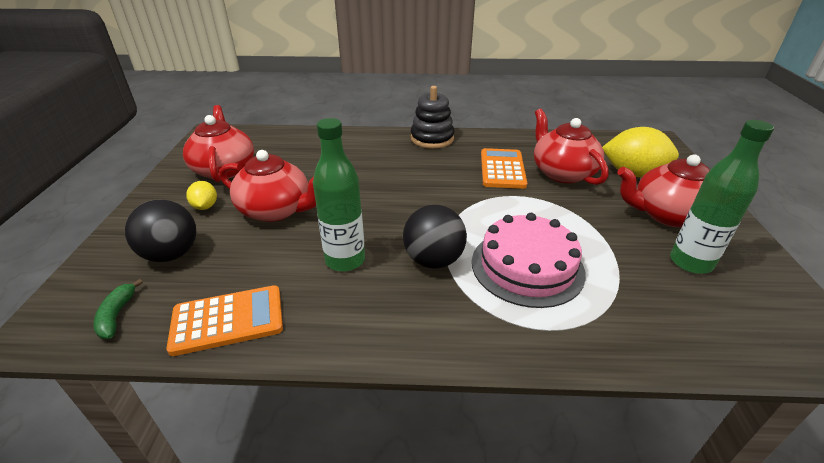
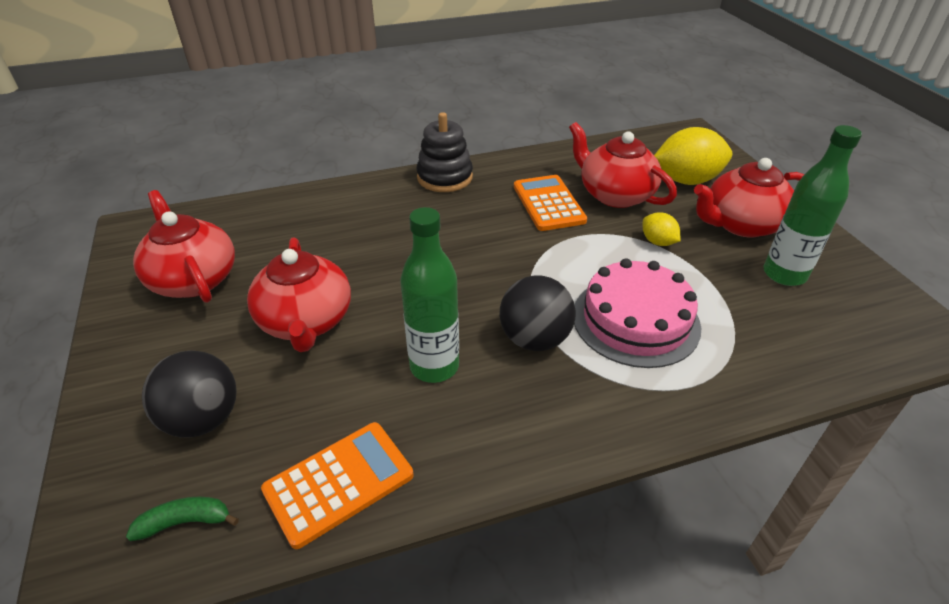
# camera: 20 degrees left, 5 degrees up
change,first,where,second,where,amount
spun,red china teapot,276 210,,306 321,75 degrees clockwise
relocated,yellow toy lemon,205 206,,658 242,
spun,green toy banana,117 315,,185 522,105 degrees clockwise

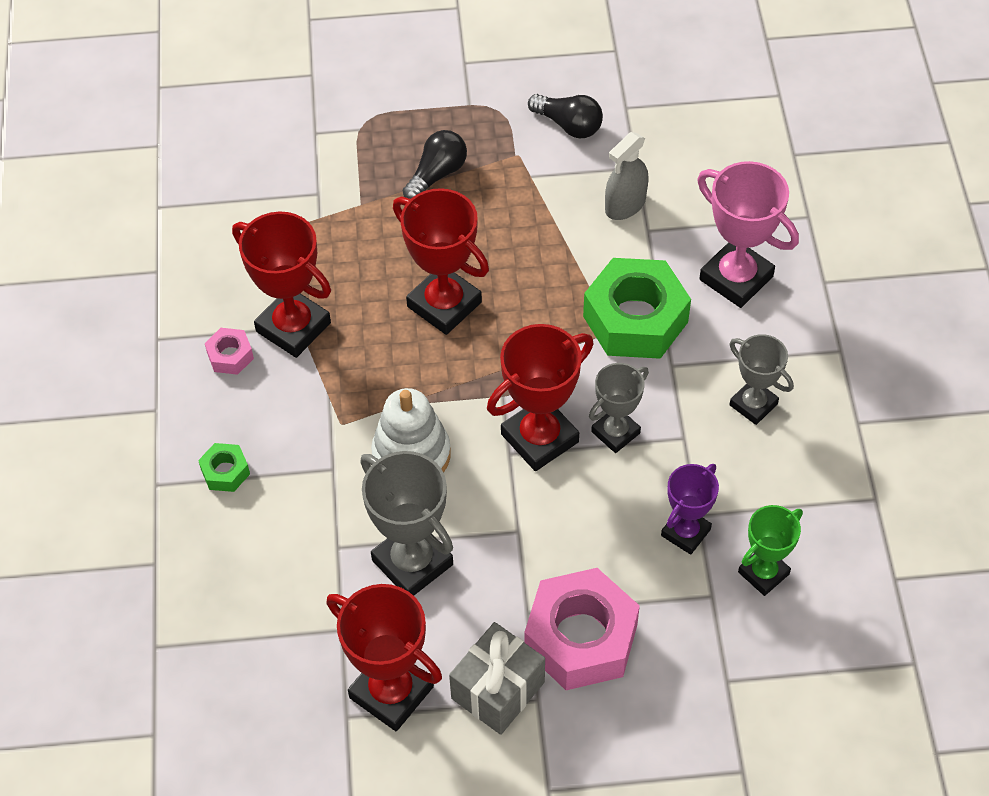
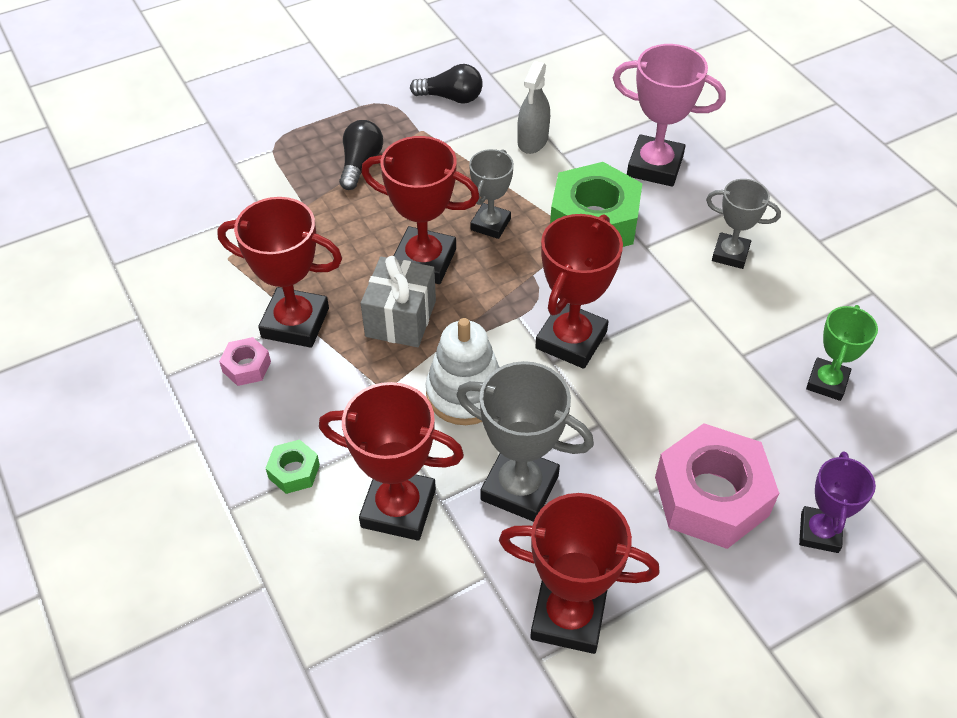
# camera: 25 degrees left, 5 degrees down
change,first,where,second,where,amount
relocated,gray prize cup,615 432,,490 224,
relocated,royal purple prize cup,685 532,,819 532,
relocated,gray gift,498 690,,400 318,
appeared,,,red prize cup,398 508,

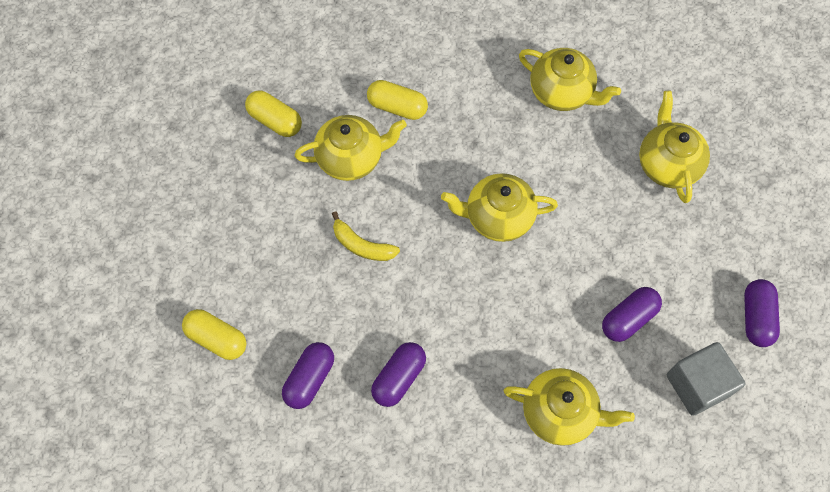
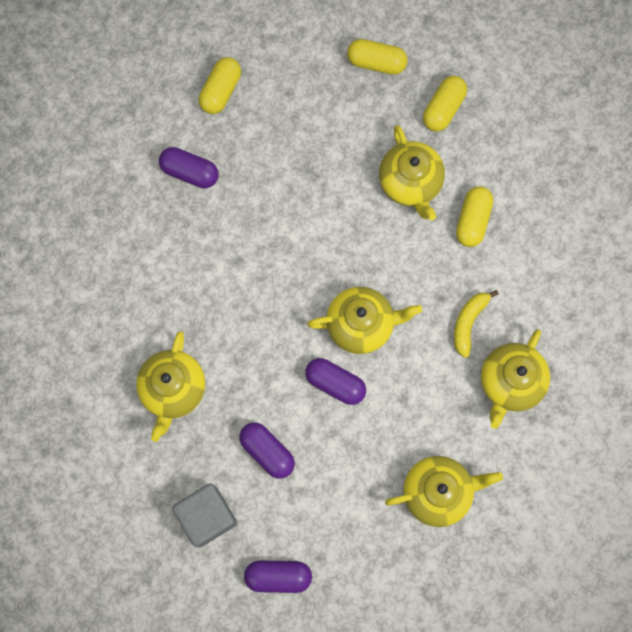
# camera: 85 degrees right, 10 degrees up
change,first,where,second,where,amount
spun,yellow china teapot,497 217,,361 325,90 degrees clockwise
relocated,yellow toy banana,362 245,,468 323,
relocated,royal purple pill,399 378,,335 383,
appeared,,,yellow pill,376 63,

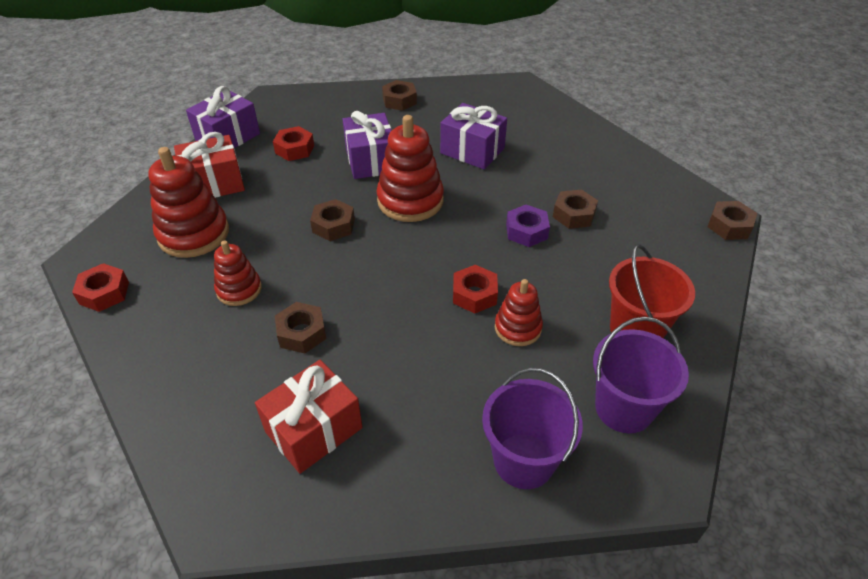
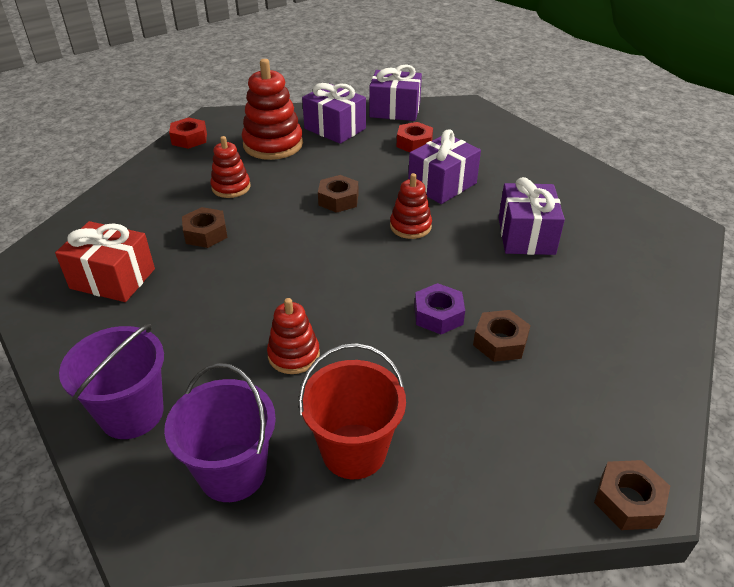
# camera: 60 degrees right, 5 degrees down
change,first,where,second,where,amount
missing,russet nut,399 100,,,
size,red stacking rings,410 200,,410 226,x0.59
colour,red gift,214 184,royal purple gift,335 128,
missing,red nut,474 294,,,

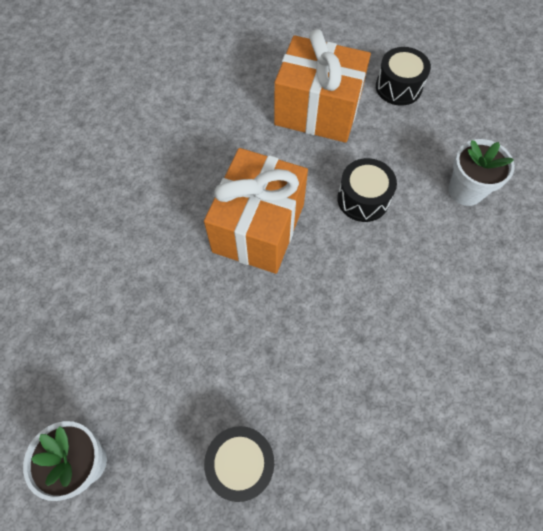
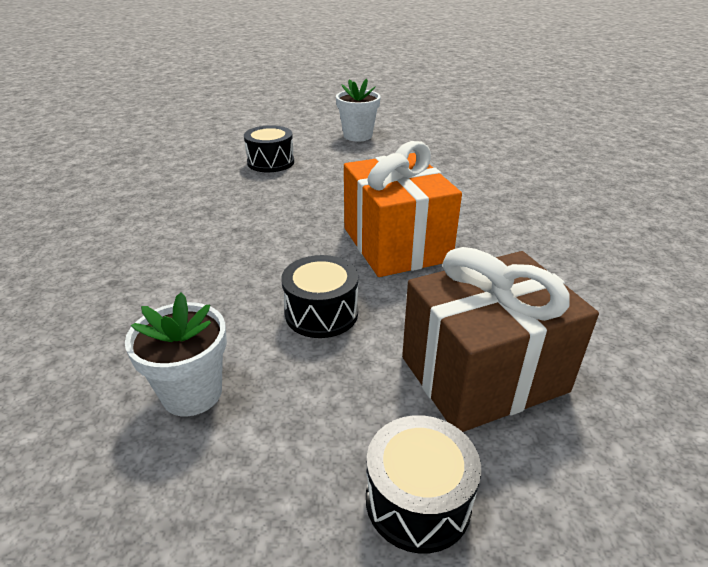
# camera: 140 degrees right, 30 degrees down
change,first,where,second,where,amount
colour,bright orange gift,317 111,russet gift,483 374,

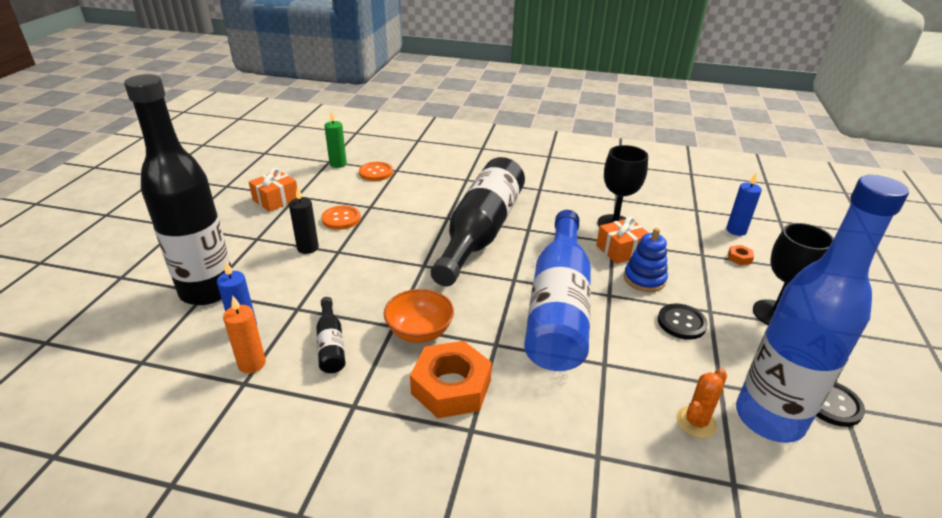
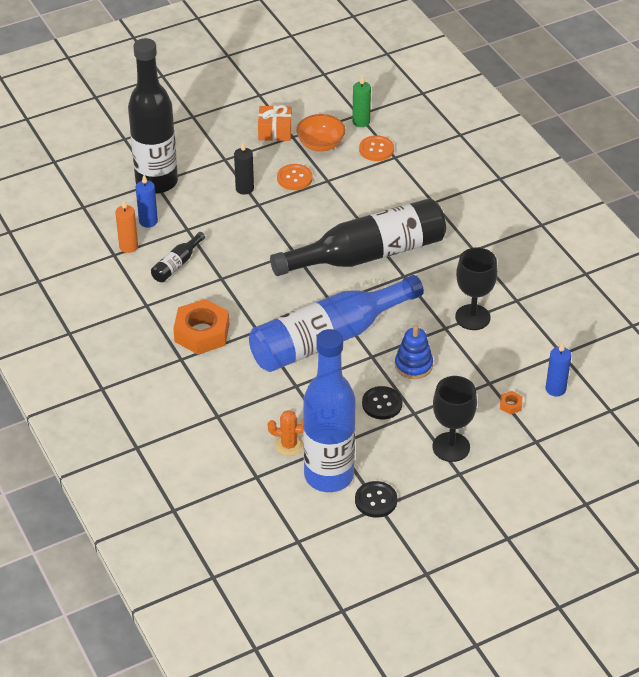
# camera: 50 degrees right, 10 degrees up
change,first,where,second,where,amount
missing,bright orange gift,621 250,,,
relocated,bright orange bowl,419 332,,320 145,

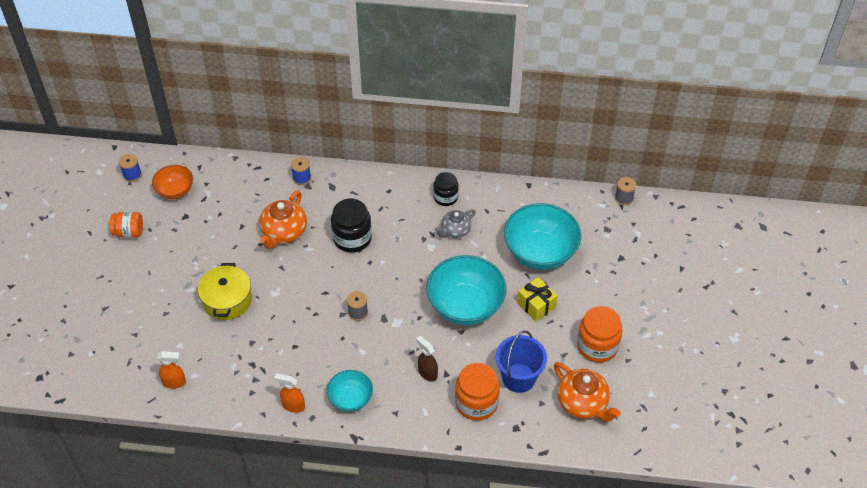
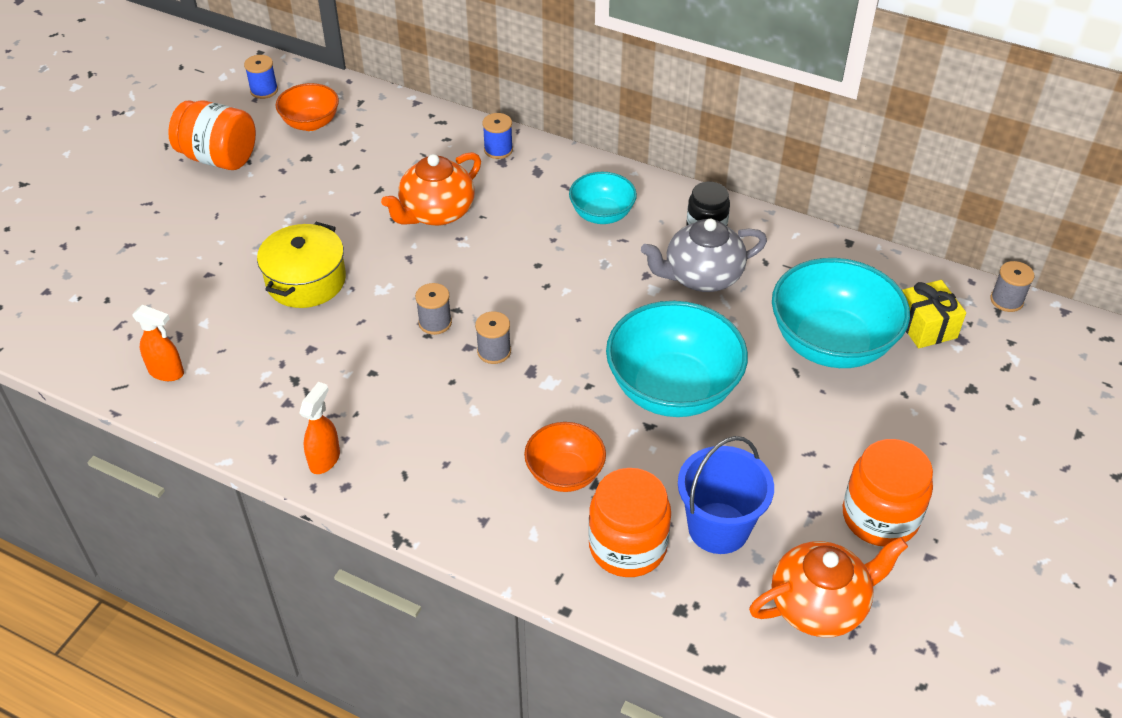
# camera: 20 degrees right, 5 degrees down
change,first,where,second,where,amount
missing,black jar,352 238,,,
size,gray china teapot,455 231,,702 277,x1.55
size,bright orange jar,129 232,,219 158,x1.55
relocated,yellow gift,536 305,,925 326,
exchanged,russet spray cleaner,427 373,bright orange bowl,565 474,
spun,bright orange china teapot,583 403,,819 605,90 degrees counterclockwise
relocated,teal bowl,350 399,,602 214,
spun,bright orange spray cleaner,293 406,,325 459,75 degrees clockwise
appeared,,,gray spool,435 322,

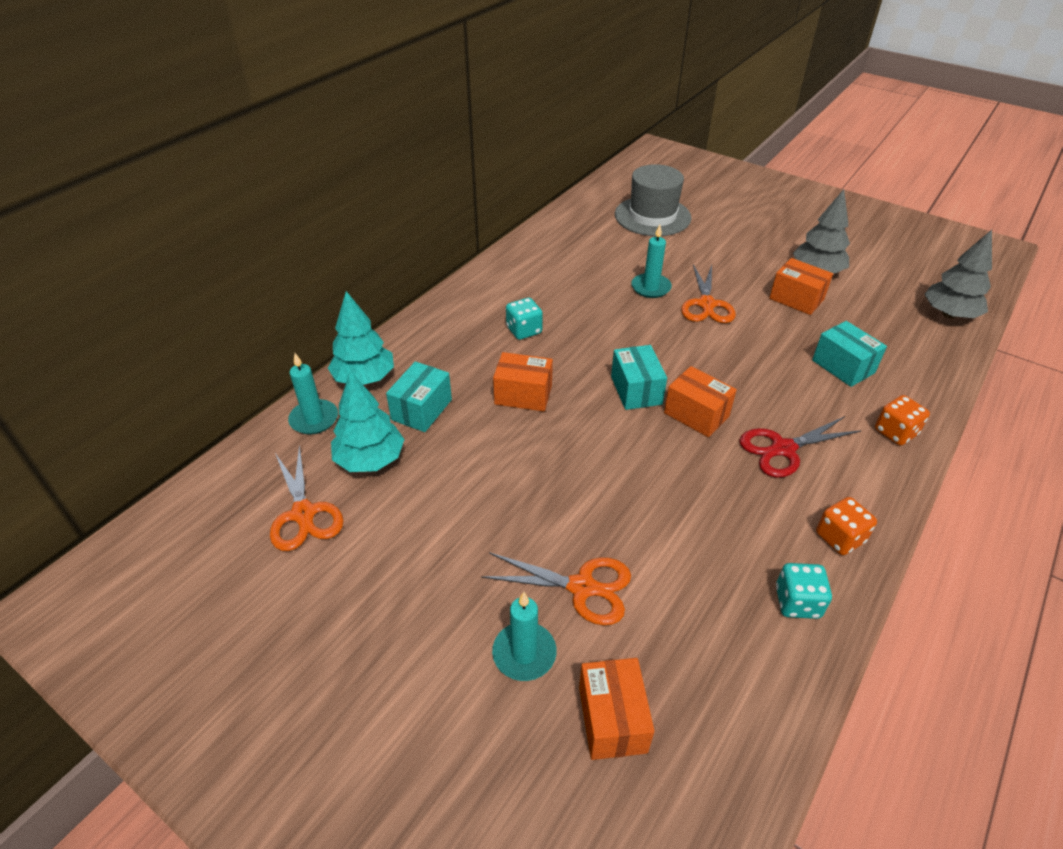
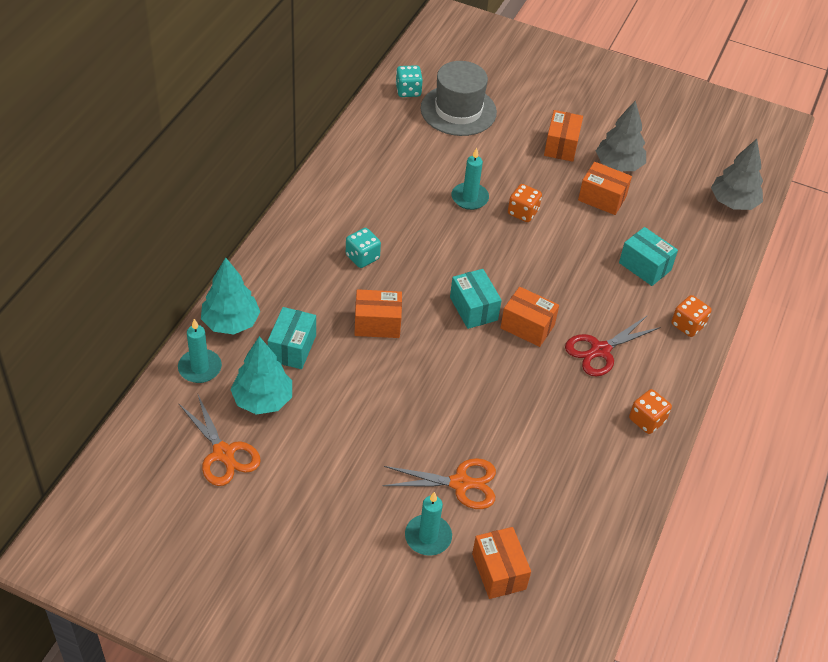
# camera: 15 degrees left, 5 degrees up
change,first,where,second,where,amount
exchanged,bright orange shears,706 304,bright orange game die,523 212,
relocated,teal game die,797 602,,408 91,
appeared,,,bright orange parcel,561 146,

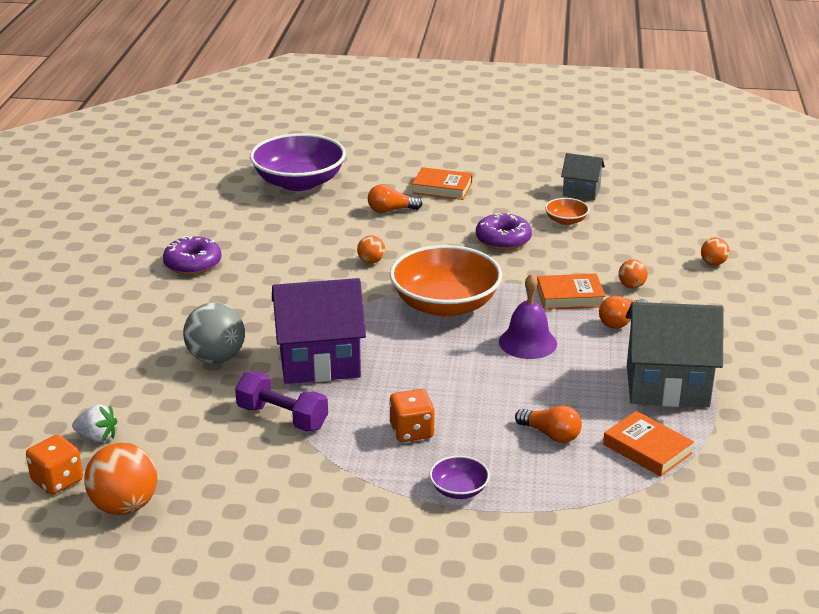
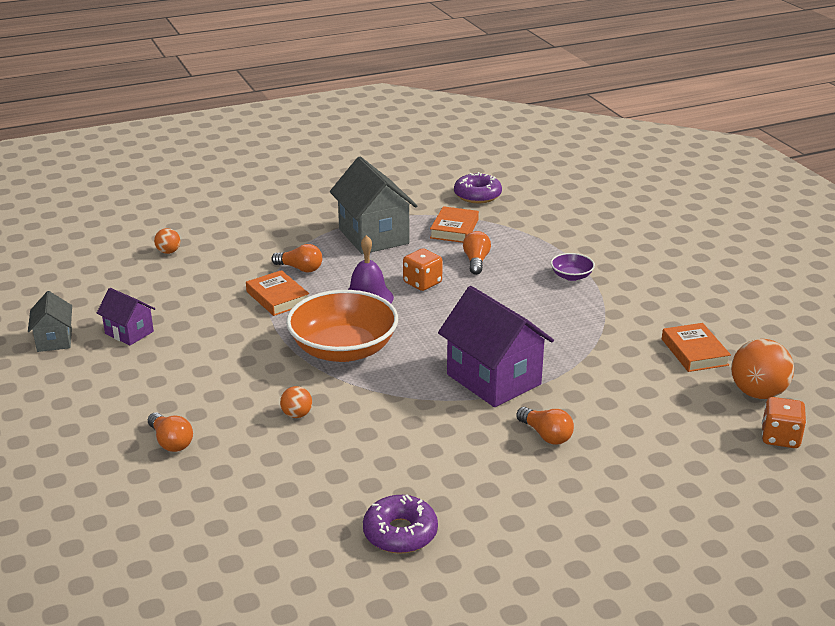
# camera: 120 degrees left, 0 degrees up
change,first,where,second,where,amount
missing,royal purple bowl,299 182,,,
relocated,bright orange hardcover,442 188,,694 352,
exchanged,bright orange bowl,566 221,royal purple toy house,129 333,
relocated,royal purple doughnut,503 239,,477 195,
missing,bright orange ball,631 286,,,
exchanged,gray ball,216 358,bright orange bulb,546 435,
missing,royal purple hand weight,282 417,,,
relocated,bright orange game die,412 431,,422 283,
missing,snow-white berry,97 437,,,

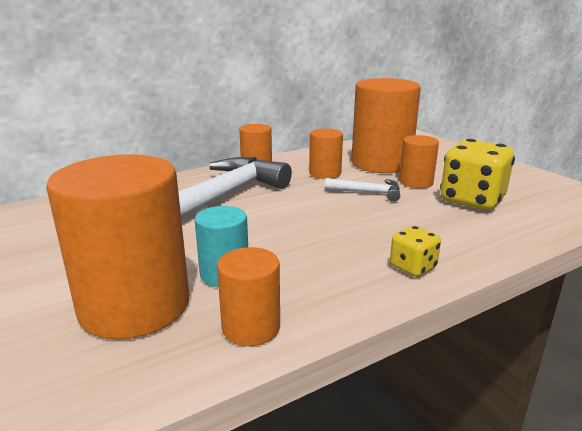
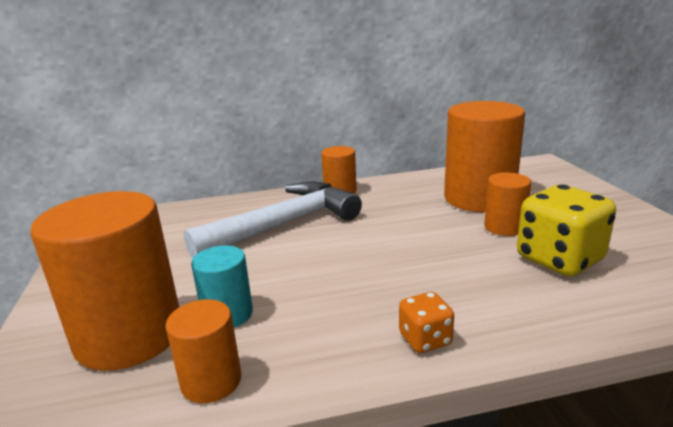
# camera: 20 degrees right, 0 degrees up
change,first,where,second,where,amount
missing,bright orange cylinder,325 173,,,
missing,snow-white claw hammer,368 193,,,
colour,yellow game die,412 267,bright orange game die,425 339,

